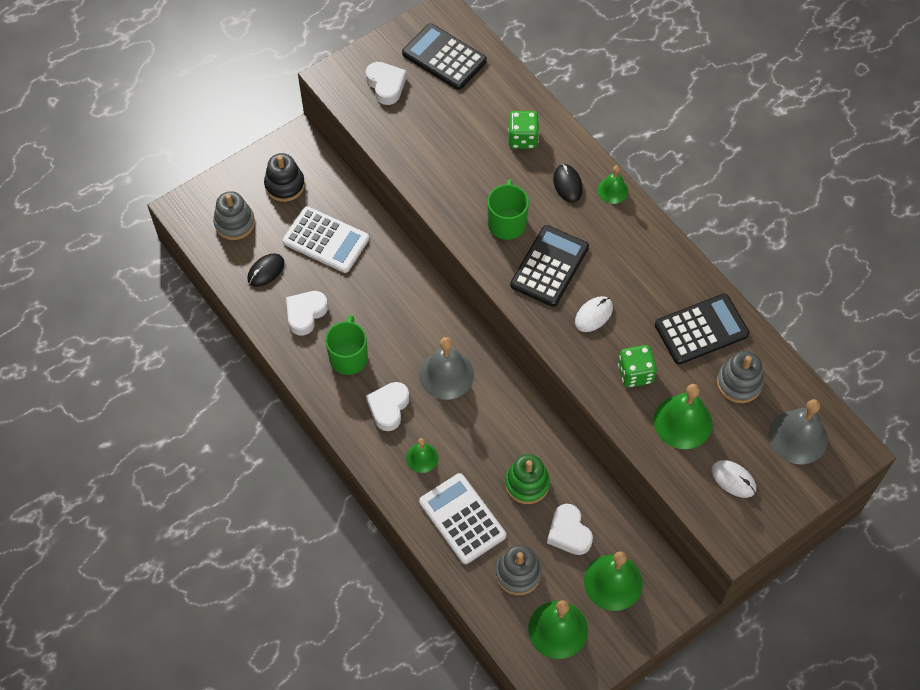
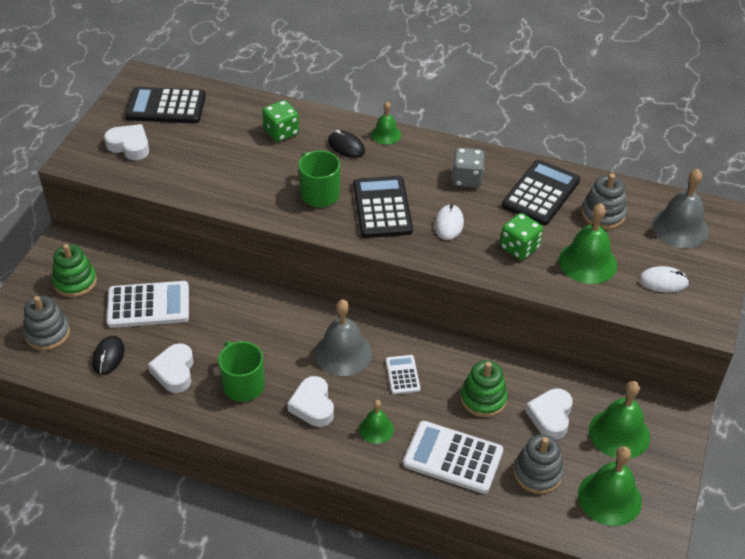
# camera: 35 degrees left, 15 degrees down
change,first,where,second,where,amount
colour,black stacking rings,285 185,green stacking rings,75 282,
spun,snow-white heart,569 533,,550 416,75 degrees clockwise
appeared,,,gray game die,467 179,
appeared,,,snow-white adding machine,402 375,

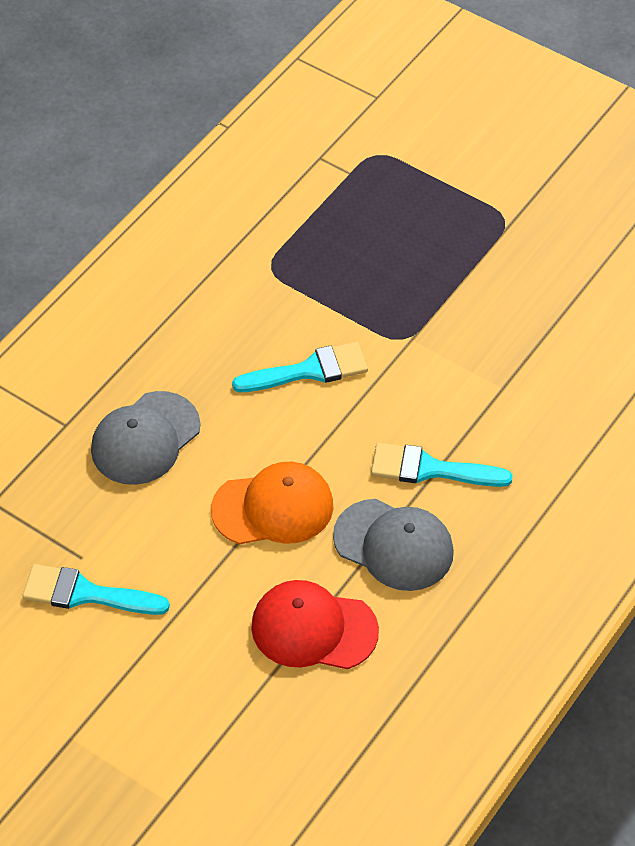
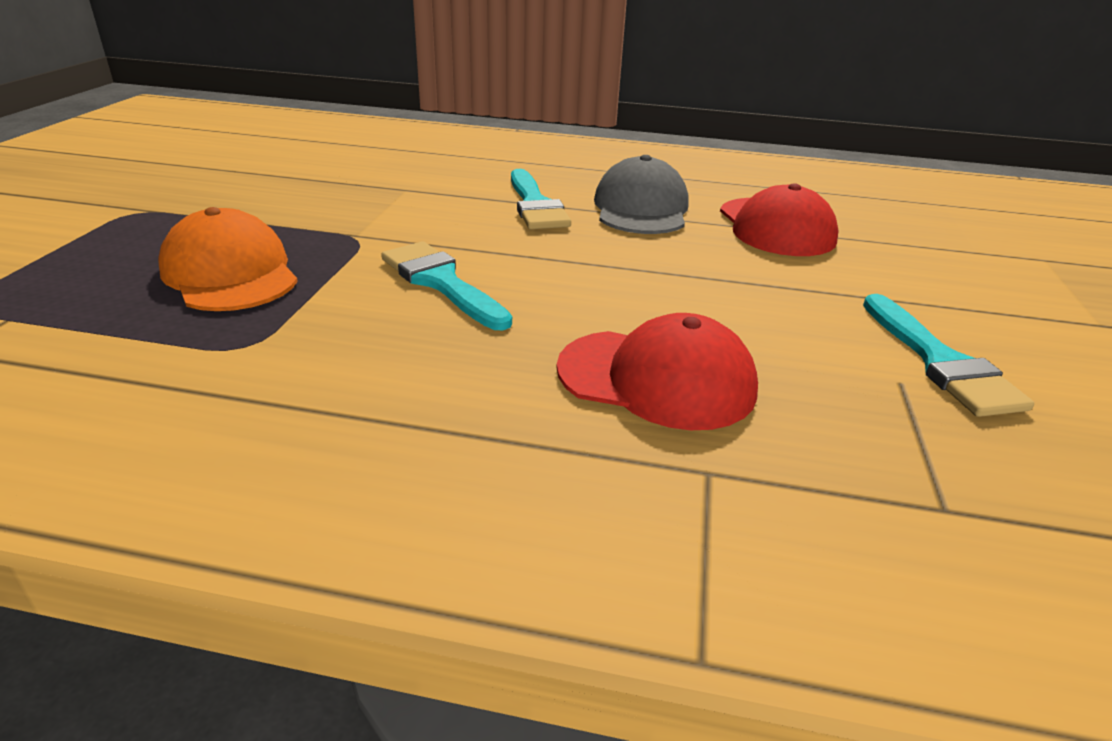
# camera: 115 degrees left, 20 degrees down
change,first,where,second,where,amount
colour,gray peaked cap,145 438,red peaked cap,656 379,
relocated,bright orange peaked cap,273 508,,230 273,

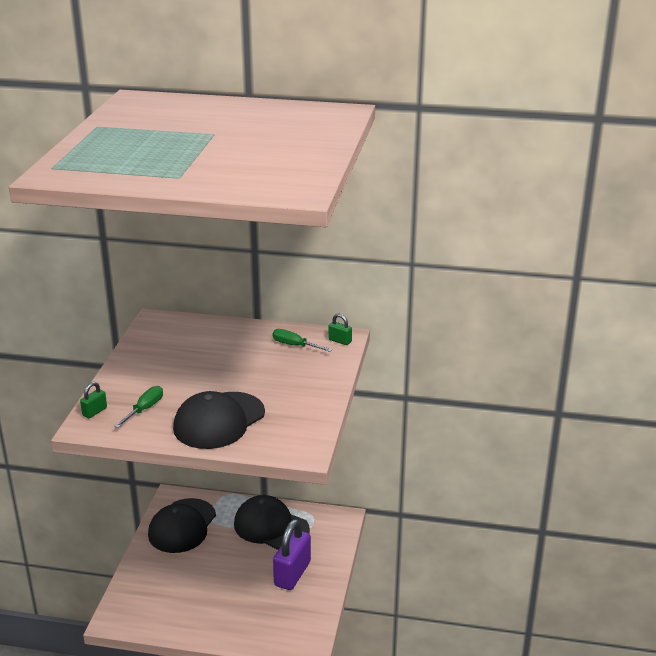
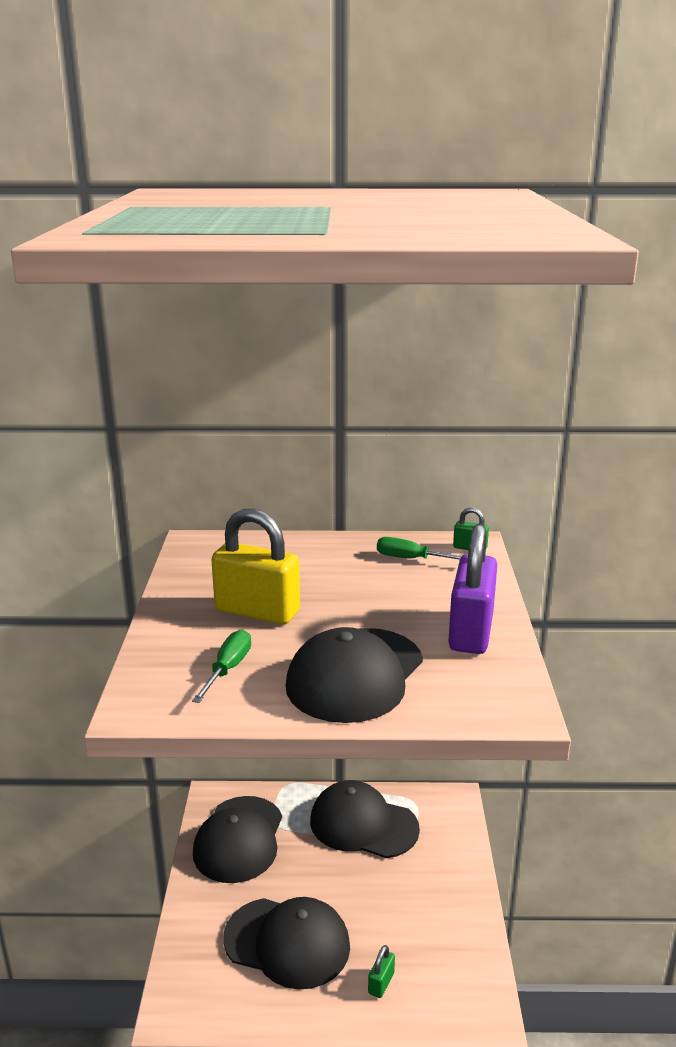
# camera: 10 degrees left, 5 degrees down
change,first,where,second,where,amount
relocated,green small lock,94 412,,381 983,
relocated,royal purple small lock,292 573,,471 632,
appeared,,,yellow small lock,257 611,
appeared,,,black peaked cap,287 942,

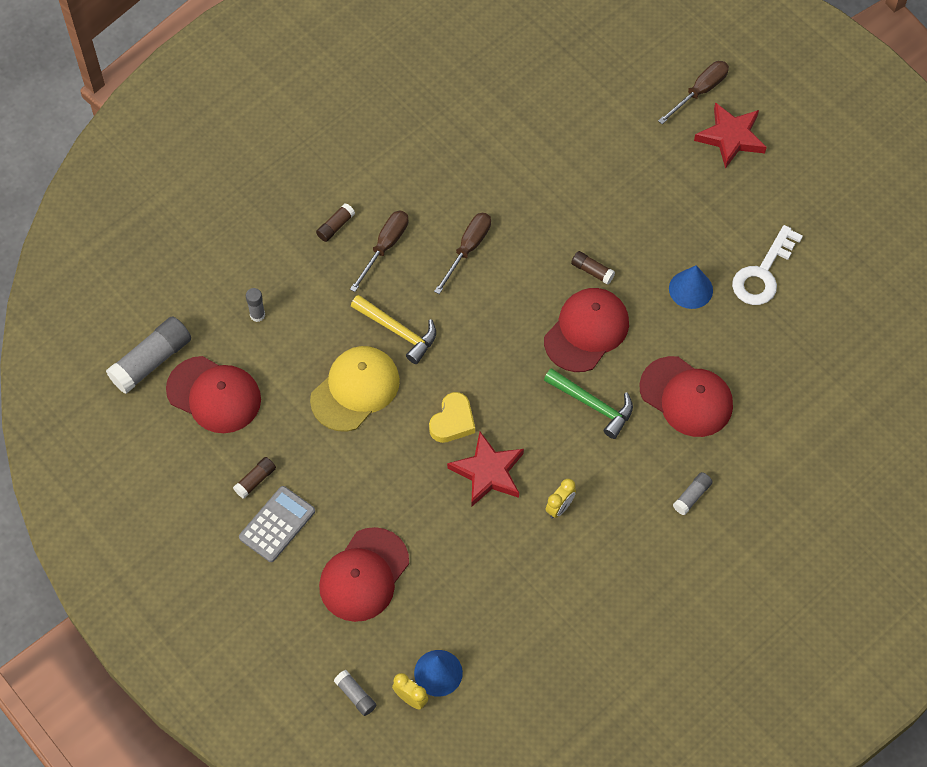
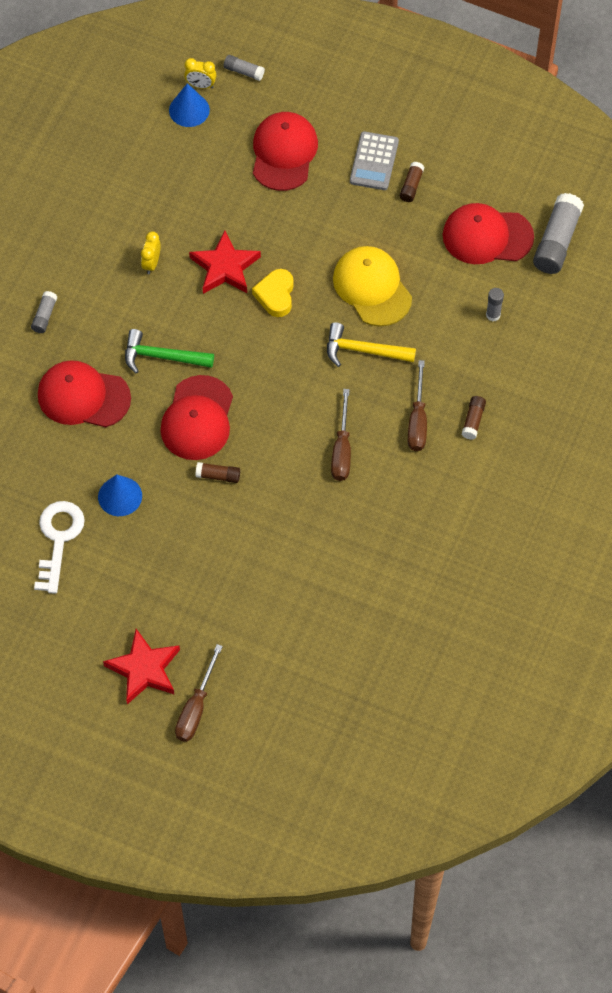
# camera: 155 degrees right, 0 degrees up
change,first,where,second,where,amount
spun,yellow peaked cap,355 389,,372 288,135 degrees clockwise

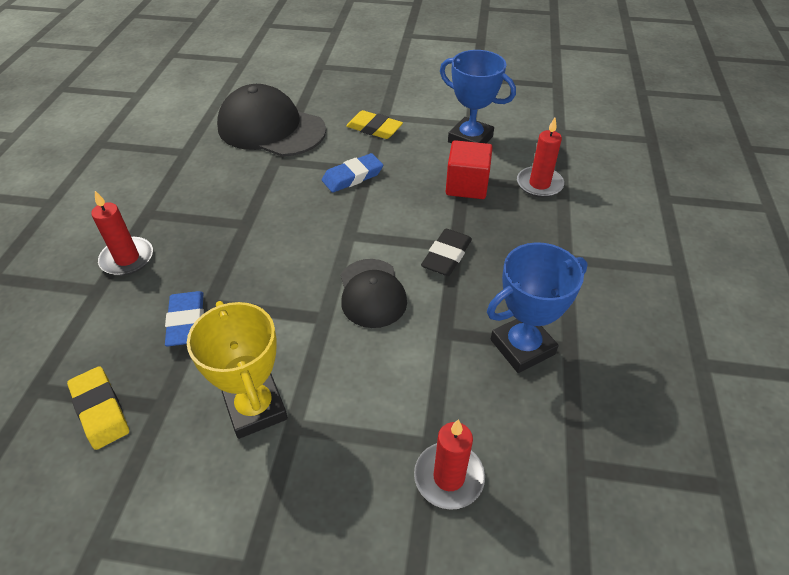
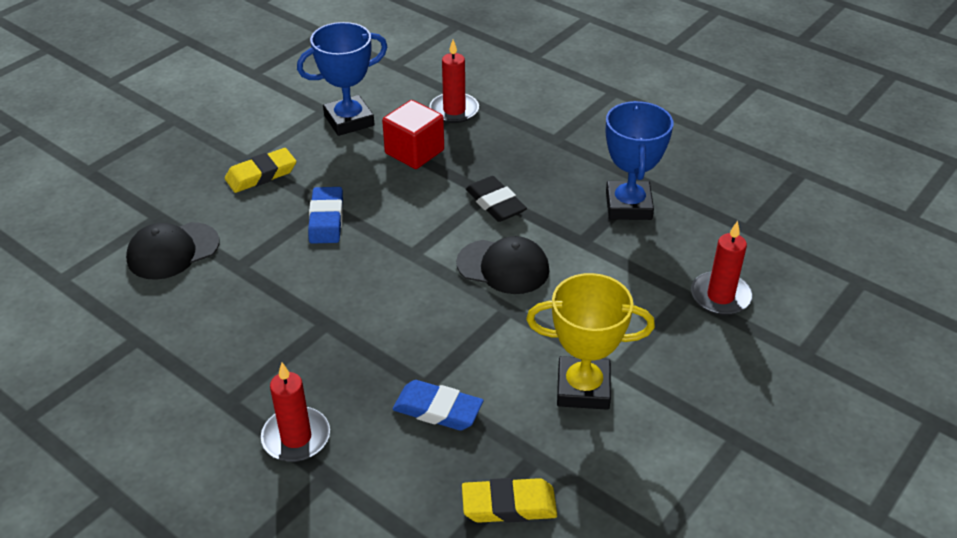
# camera: 60 degrees left, 5 degrees down
change,first,where,second,where,amount
size,black peaked cap,271 128,,173 251,x0.60

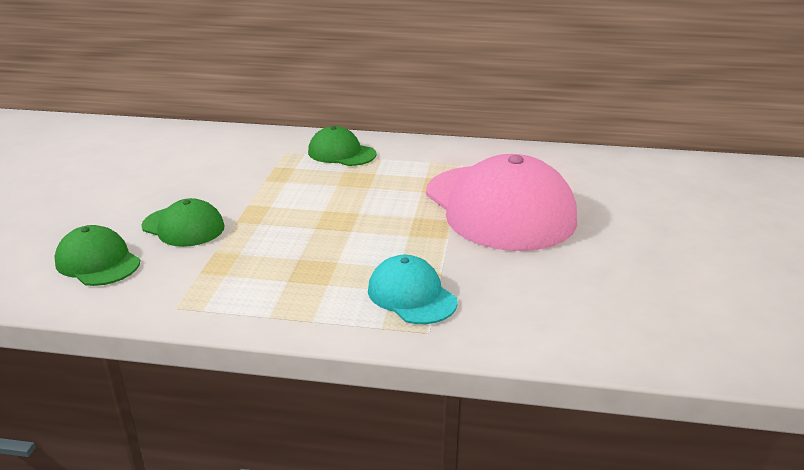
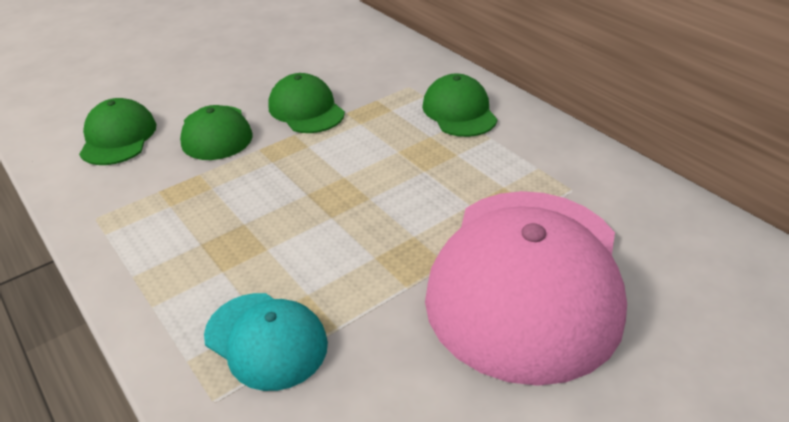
# camera: 45 degrees right, 10 degrees up
change,first,where,second,where,amount
spun,teal peaked cap,411 295,,266 340,120 degrees clockwise
appeared,,,green peaked cap,306 109,

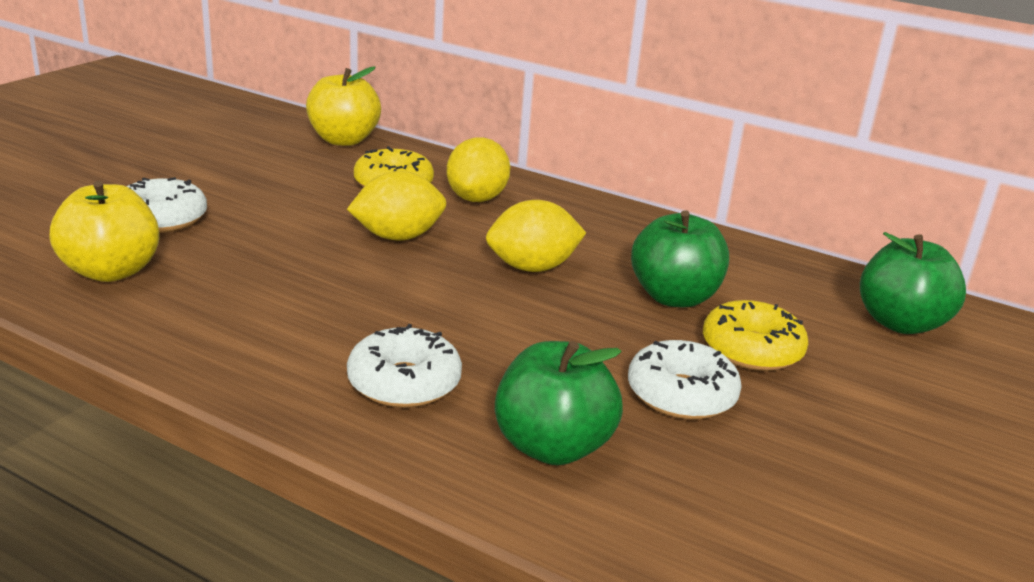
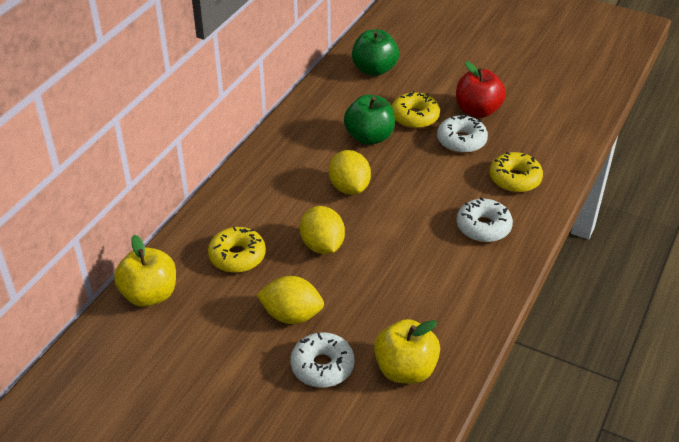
# camera: 90 degrees left, 15 degrees up
change,first,where,second,where,amount
relocated,yellow toy lemon,477 198,,291 315,
exchanged,green apple fruit,552 446,yellow doughnut,515 179,
appeared,,,red apple fruit,477 111,

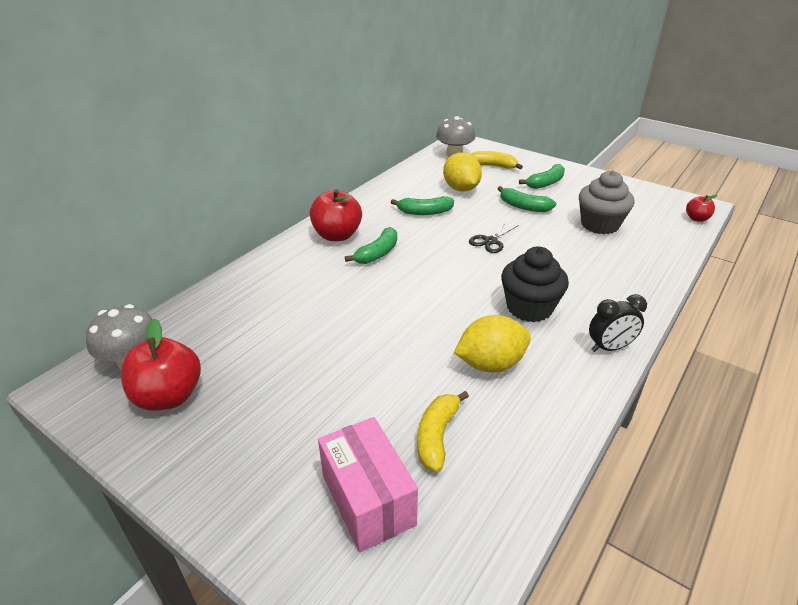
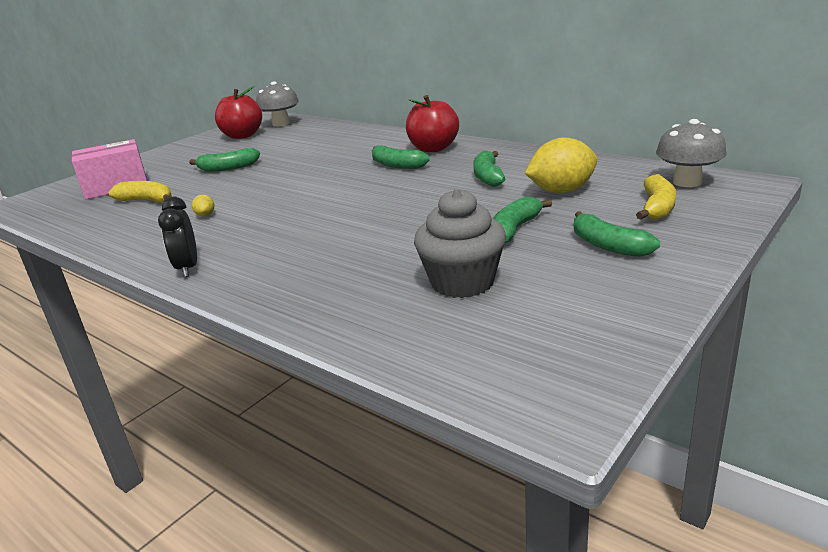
# camera: 95 degrees right, 10 degrees down
change,first,where,second,where,amount
missing,red apple fruit,696 219,,,
missing,black shears,490 241,,,
missing,black fairy cake,529 308,,,
size,yellow toy lemon,490 364,,205 215,x0.42
appeared,,,green toy banana,228 168,

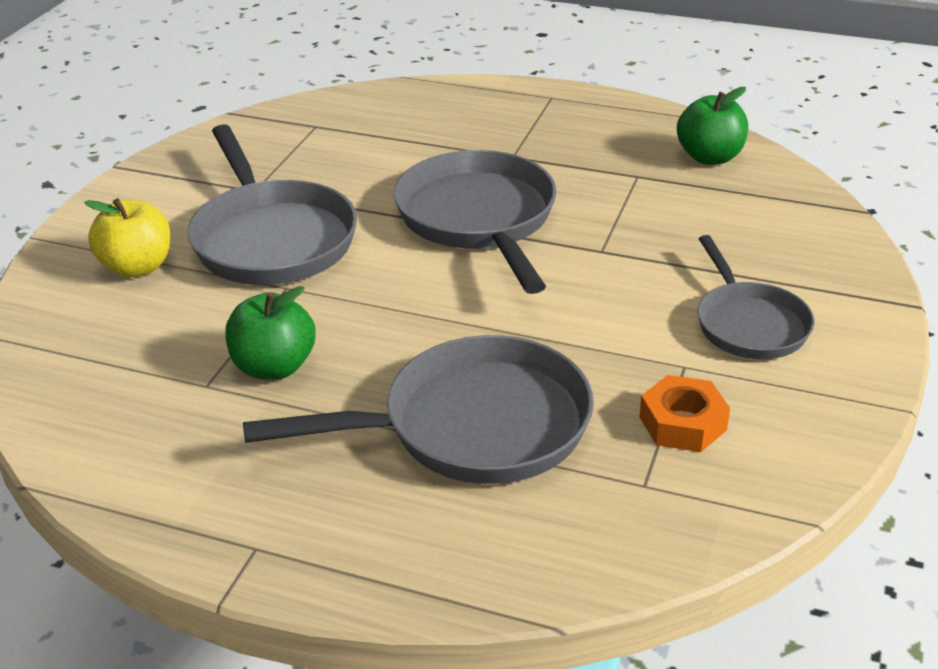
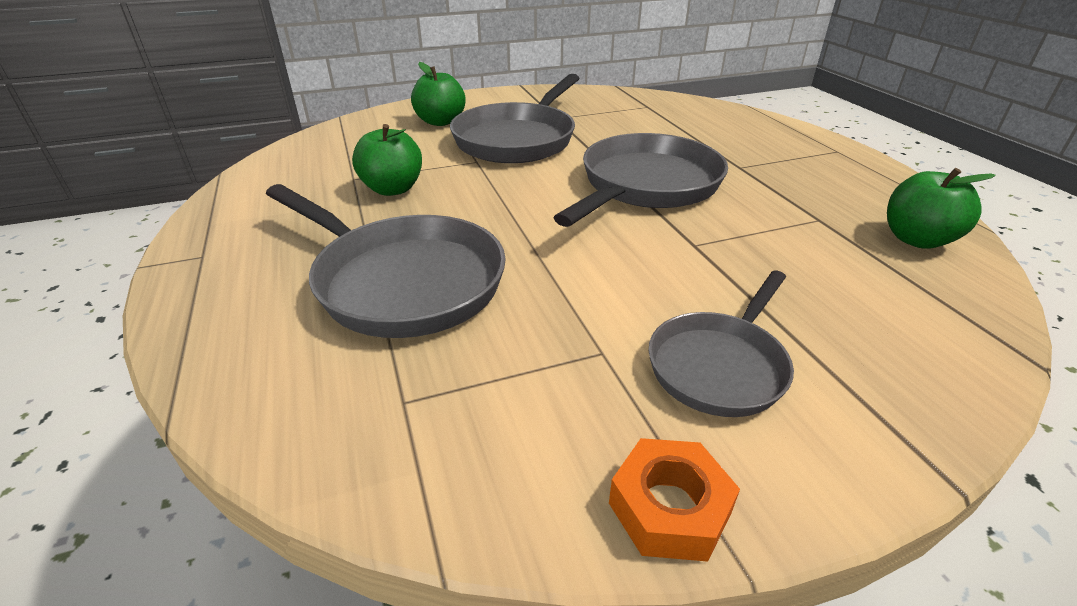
# camera: 50 degrees right, 0 degrees up
change,first,where,second,where,amount
colour,yellow apple fruit,137 267,green apple fruit,440 122,
relocated,bright orange nut,683 423,,669 508,

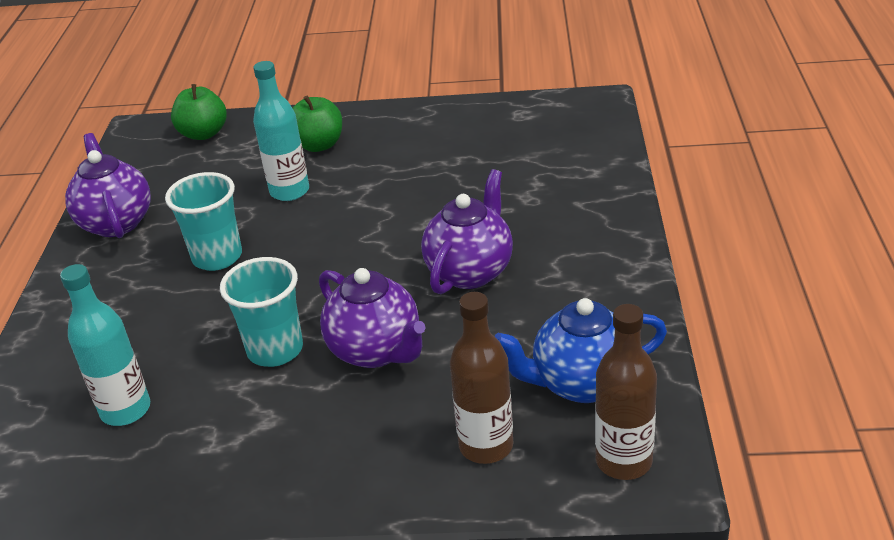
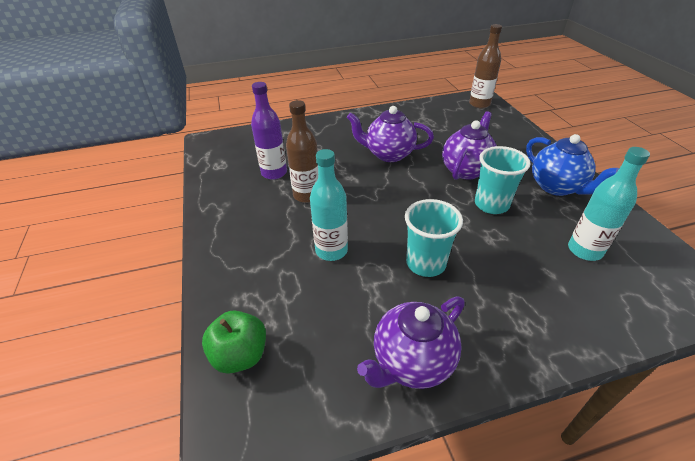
# camera: 110 degrees left, 5 degrees up
change,first,where,second,where,amount
missing,green apple fruit,319 145,,,
relocated,russet flask,486 446,,307 195,
relocated,royal blue china teapot,582 383,,556 187,
appeared,,,royal purple flask,274 173,

